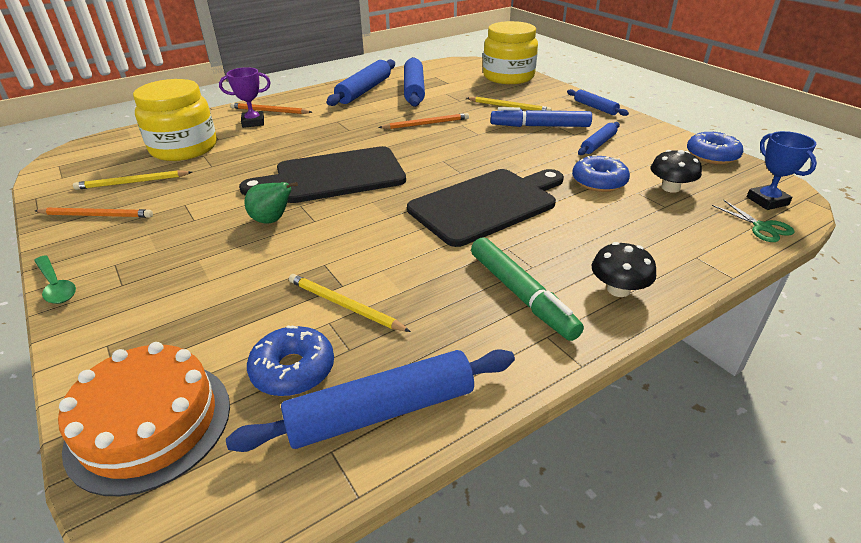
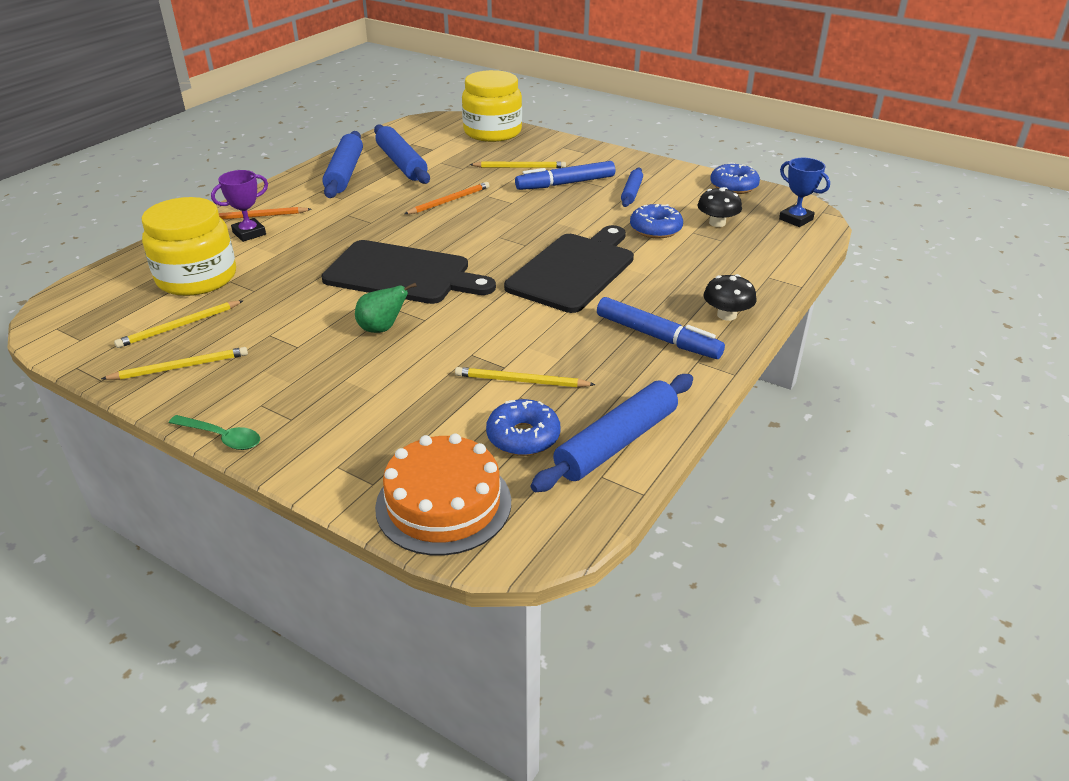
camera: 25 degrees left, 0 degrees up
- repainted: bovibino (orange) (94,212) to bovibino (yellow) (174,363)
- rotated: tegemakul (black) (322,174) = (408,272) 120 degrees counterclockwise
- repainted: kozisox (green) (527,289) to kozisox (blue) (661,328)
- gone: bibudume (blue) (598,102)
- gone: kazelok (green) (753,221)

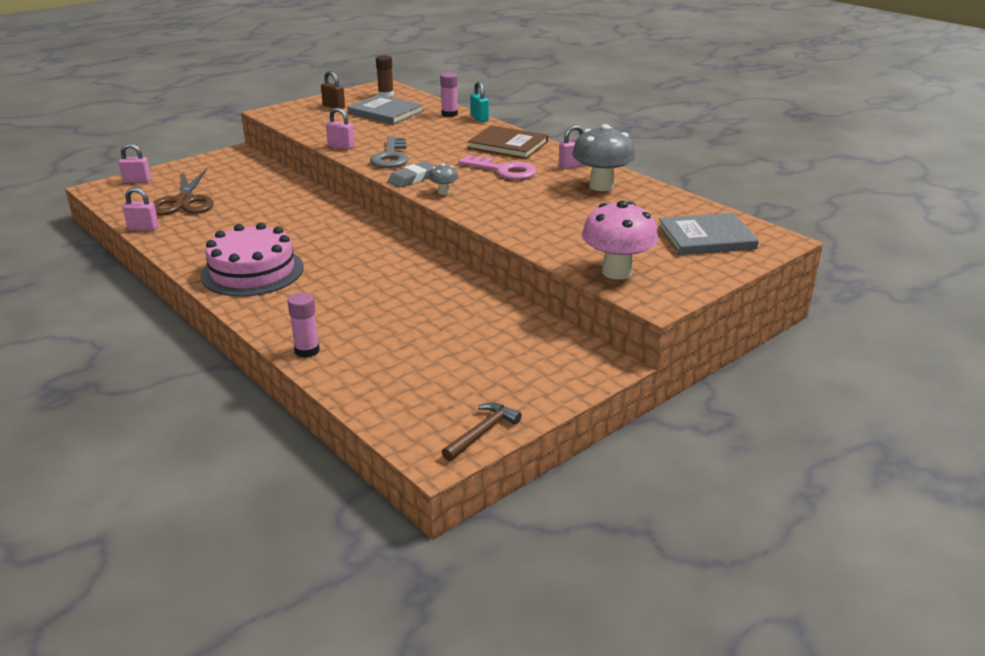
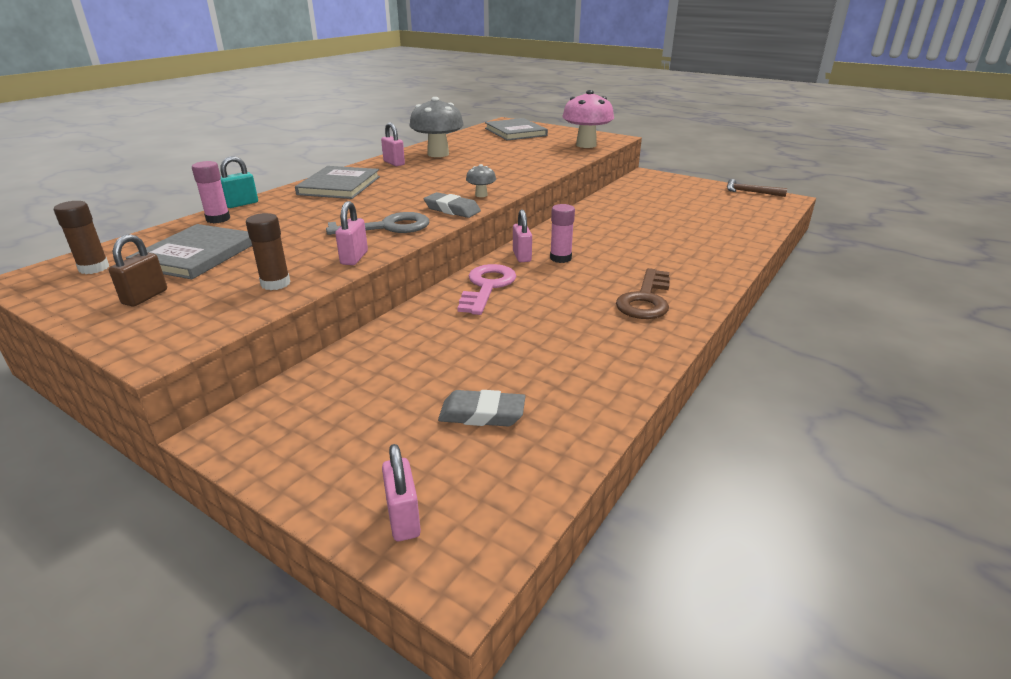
camera: 105 degrees left, 0 degrees up
- new: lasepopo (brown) (268,251)
- repainted: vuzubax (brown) (508,142) to vuzubax (grey) (337,182)
- swapped: kazelok (brown) (183,192) to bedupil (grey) (481,408)
- shifted: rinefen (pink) (497,167) to (487,289)
- shifted: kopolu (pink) (141,209) to (522,236)
- shifted: lasepopo (pink) (303,325) to (562,233)
- swapped: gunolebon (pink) (252,259) to rinefen (brown) (643,293)

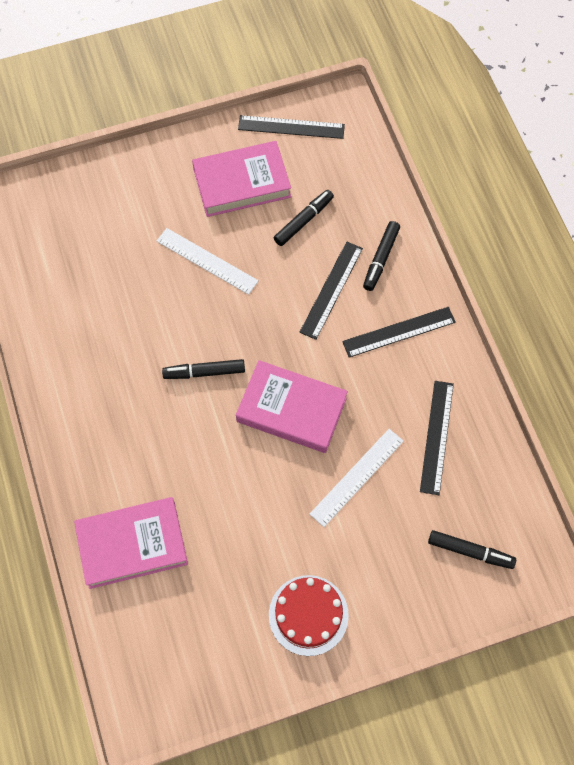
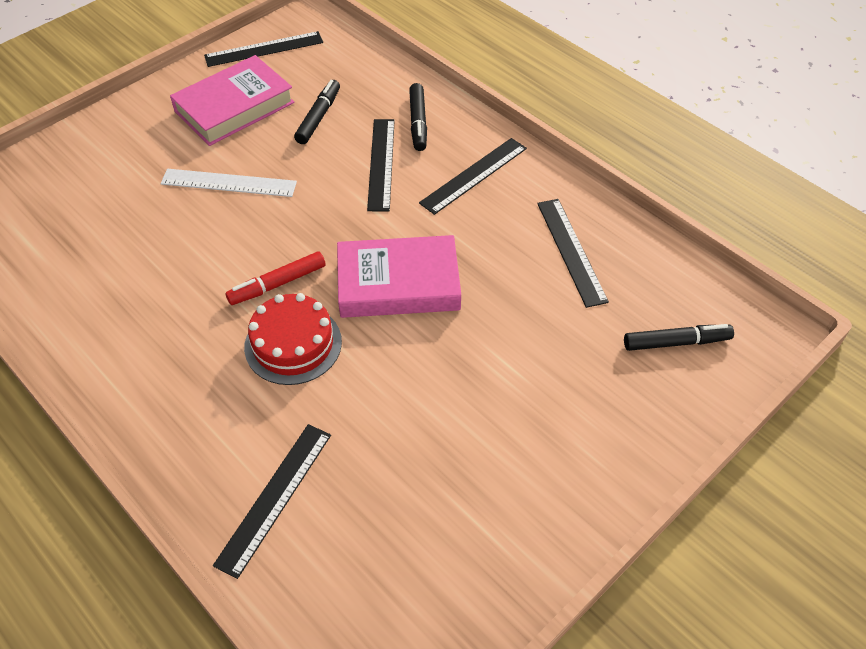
camera: 25 degrees left, 15 degrees down
- swapped: vuzubax (pink) (131,543) to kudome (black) (272,501)
- repainted: kozisox (black) (203,369) to kozisox (red) (275,278)
- shifted: gunolebon (red) (309,615) to (293,339)
- gone: kudome (white) (357,478)

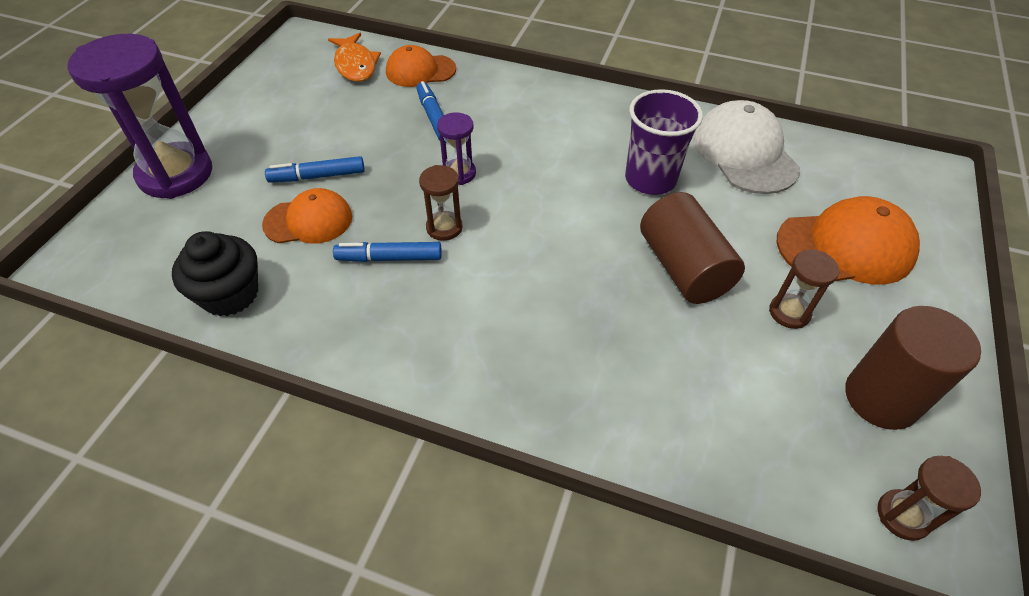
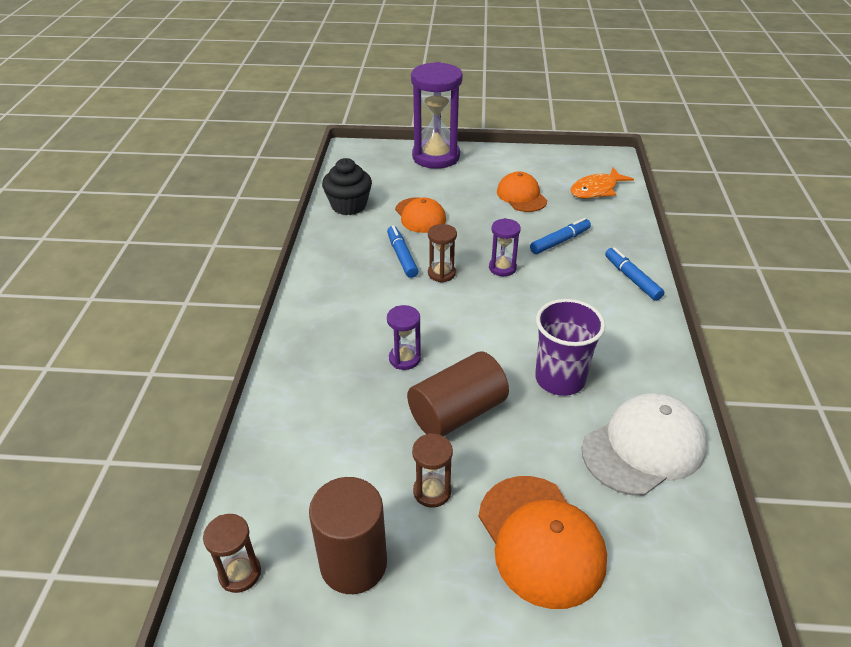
camera: 75 degrees right, 10 degrees down
- new: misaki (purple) (404,337)
- shifted: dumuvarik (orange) (421,66) to (522,192)
- shifted: kozisox (blue) (315,169) to (634,274)

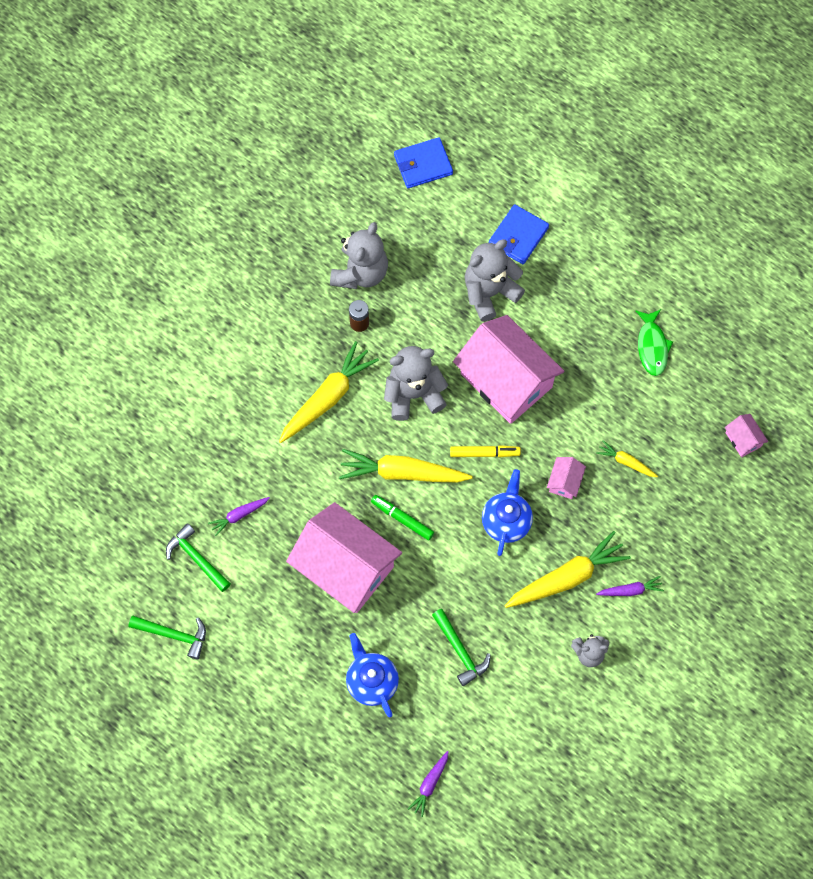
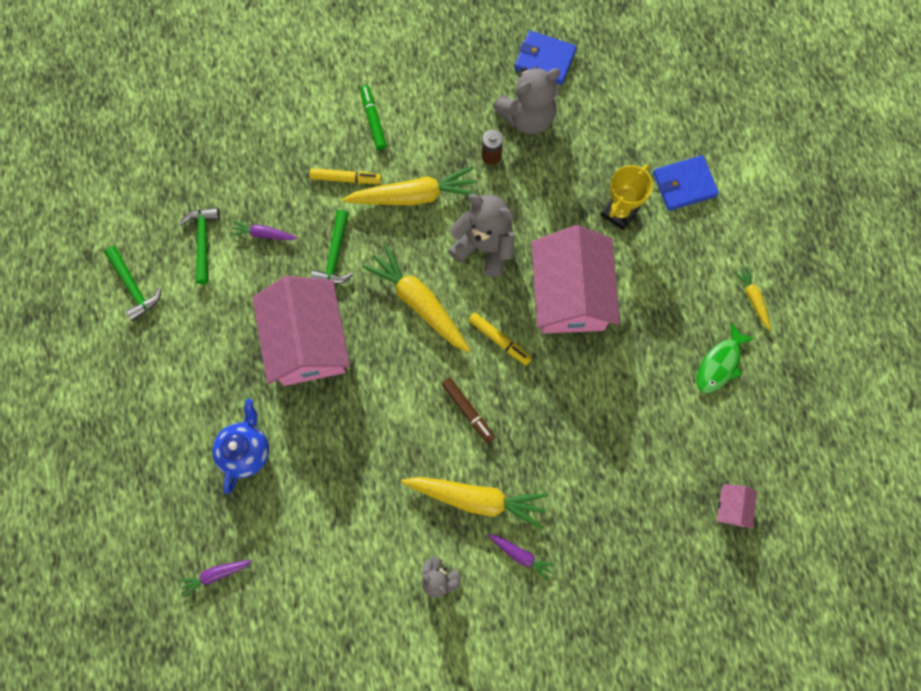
camera: 40 degrees right, 5 degrees up
- new: kozisox (yellow) (346,176)
- shifted: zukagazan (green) (461,647) to (332,247)
- shifted: kozisox (green) (402,518) to (373,117)
- swapped: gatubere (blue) (507,512) to kozisox (brown) (468,410)
- shifted: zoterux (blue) (423,162) to (546,58)
- swapped: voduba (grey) (495,280) to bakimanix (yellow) (627,197)
- shifted: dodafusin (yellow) (627,458) to (752,298)
- gone: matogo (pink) (566,478)

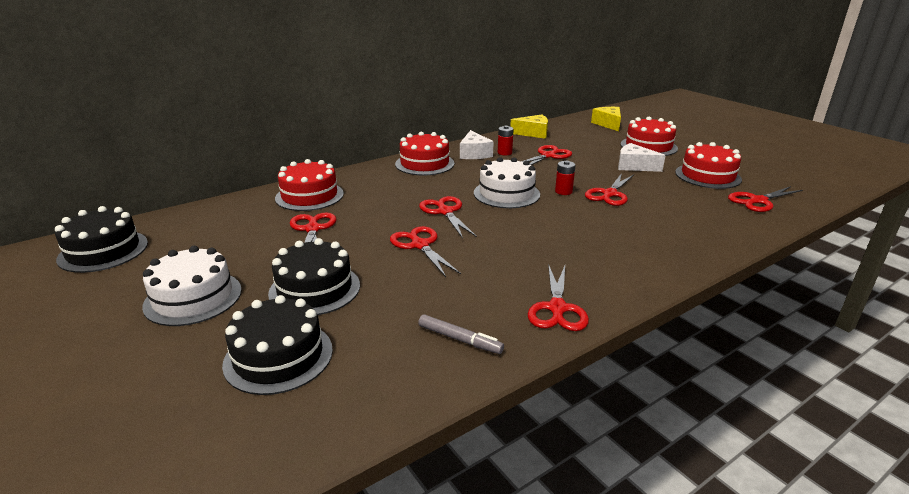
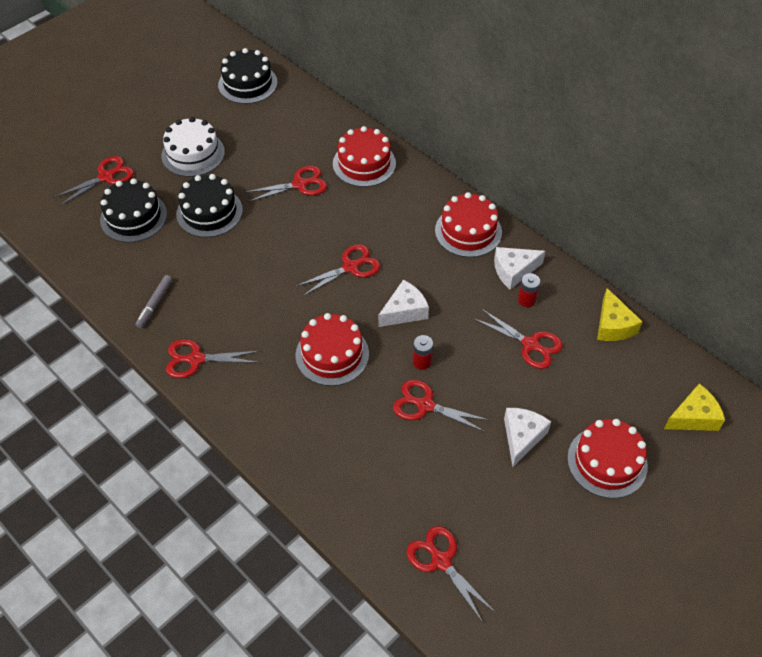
camera: 80 degrees right, 25 degrees up
- shifted: kazelok (red) (425,251) to (93,181)
- shifted: gunolebon (red) (708,165) to (332,349)
- swapped: gunolebon (white) (507,182) to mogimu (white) (403,303)

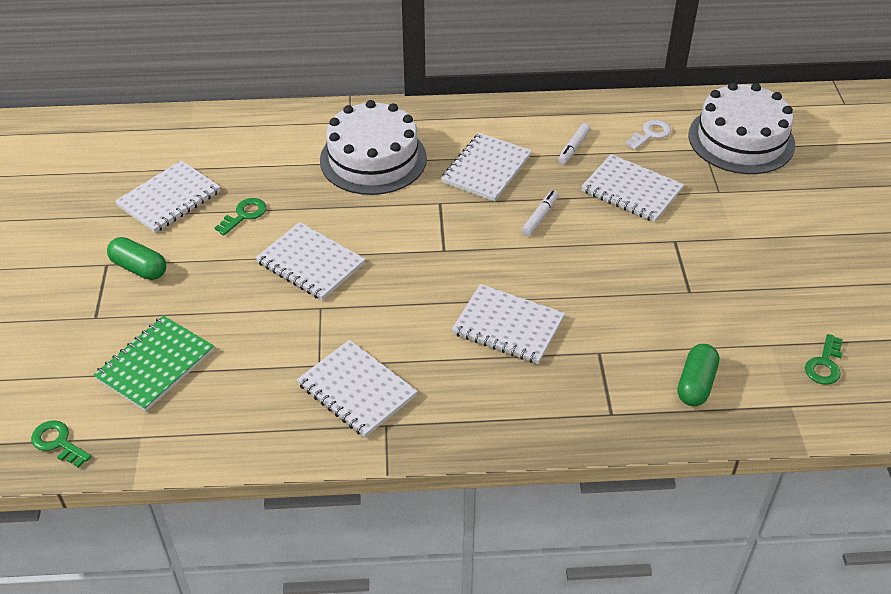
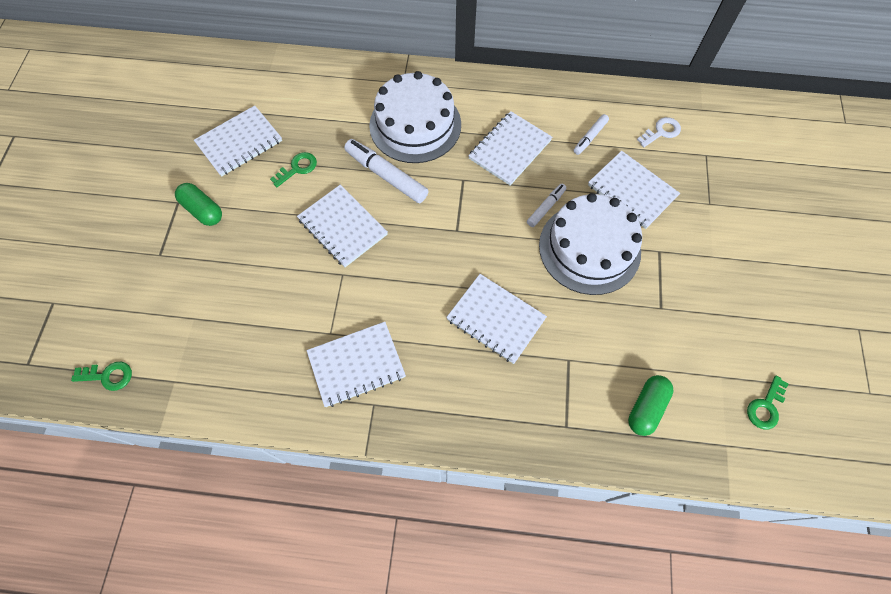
camera: 10 degrees right, 20 degrees up
- rotated: rinefen (green) (61,444) = (101,376) 135 degrees clockwise
- rotated: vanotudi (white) (357,389) = (356,364) 75 degrees counterclockwise
- new: kozisox (white) (386,171)
- shifted: gunolebon (white) (741,128) to (590,244)
- gone: vanotudi (green) (153,363)

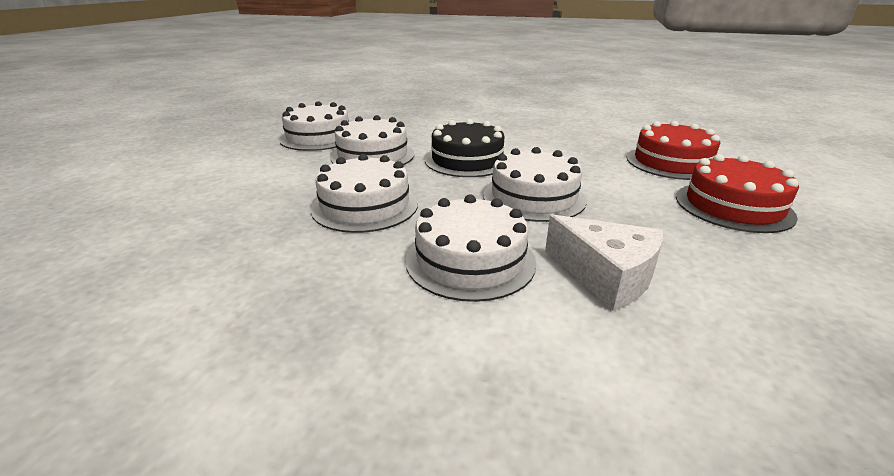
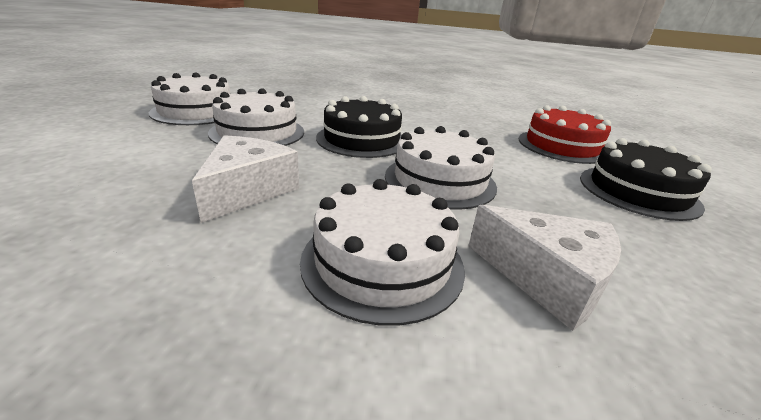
camera: 10 degrees left, 0 degrees up
- swapped: gunolebon (white) (364,193) to mogimu (white) (245,179)
- repainted: gunolebon (red) (737,193) to gunolebon (black) (646,179)

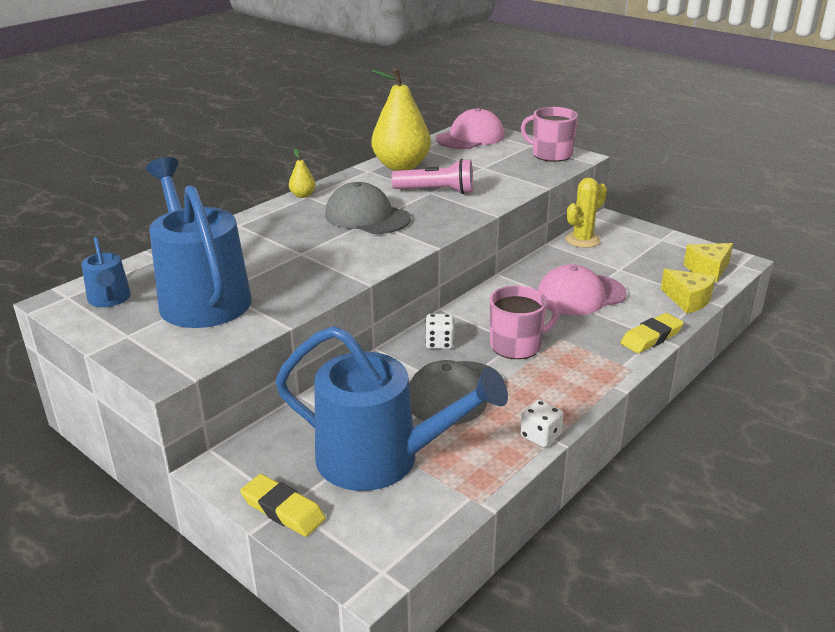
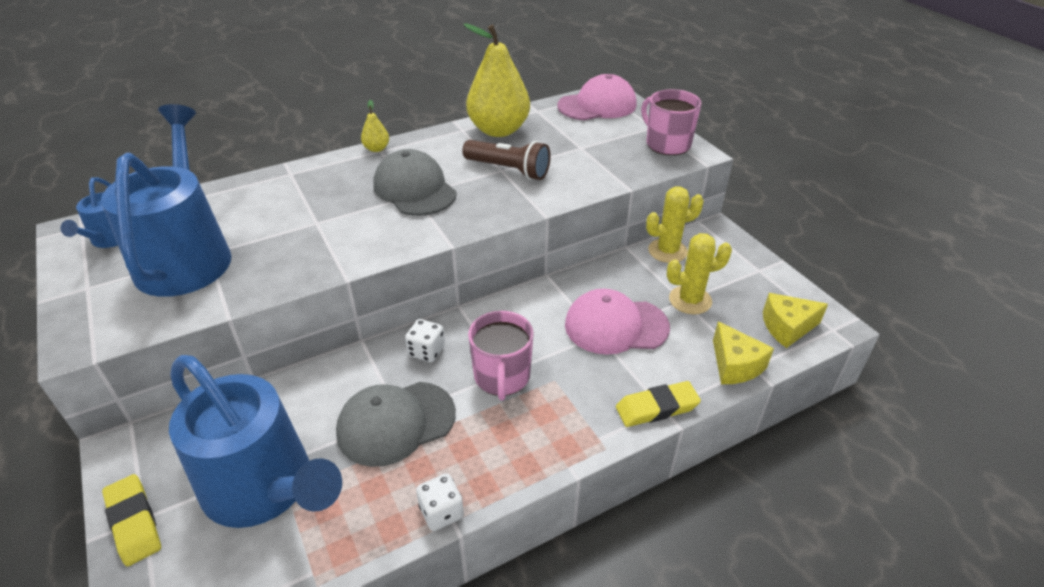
camera: 20 degrees right, 10 degrees up
- repainted: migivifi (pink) (432,176) to migivifi (brown) (506,160)
- rotated: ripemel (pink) (524,322) = (501,356) 90 degrees clockwise
- new: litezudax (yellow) (699,274)

